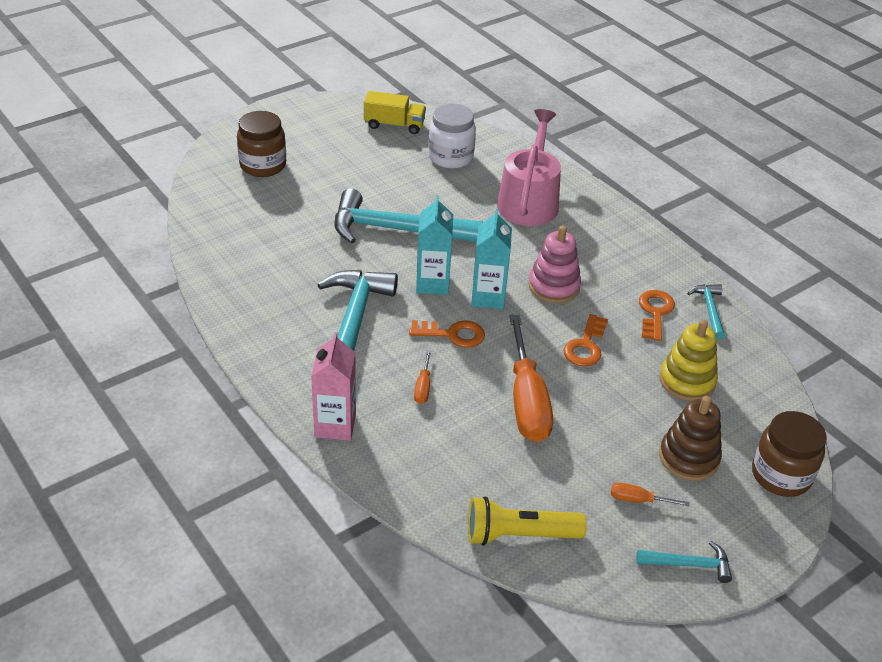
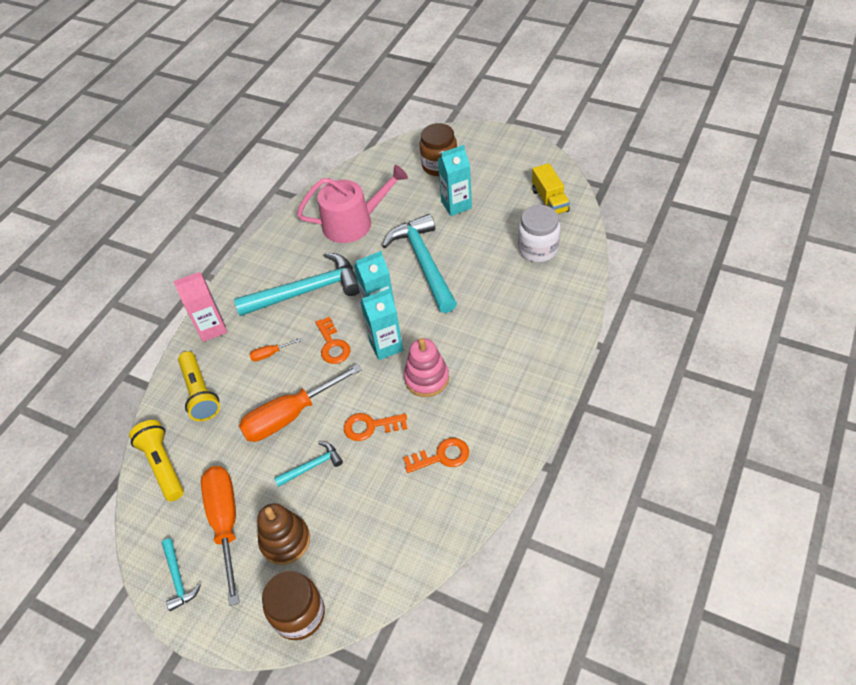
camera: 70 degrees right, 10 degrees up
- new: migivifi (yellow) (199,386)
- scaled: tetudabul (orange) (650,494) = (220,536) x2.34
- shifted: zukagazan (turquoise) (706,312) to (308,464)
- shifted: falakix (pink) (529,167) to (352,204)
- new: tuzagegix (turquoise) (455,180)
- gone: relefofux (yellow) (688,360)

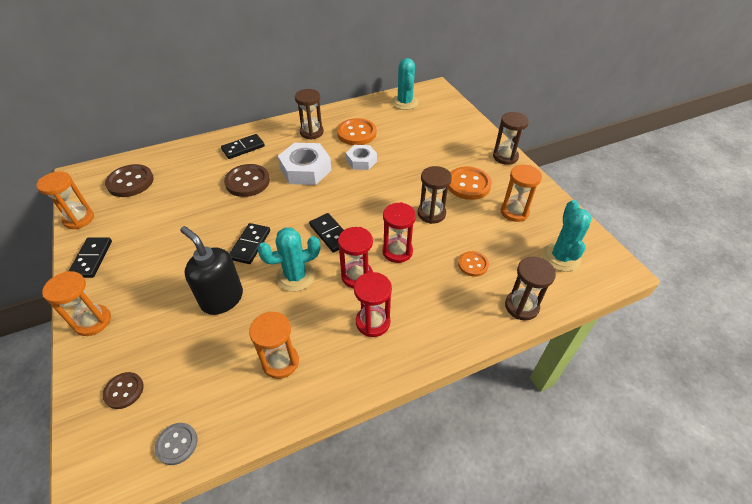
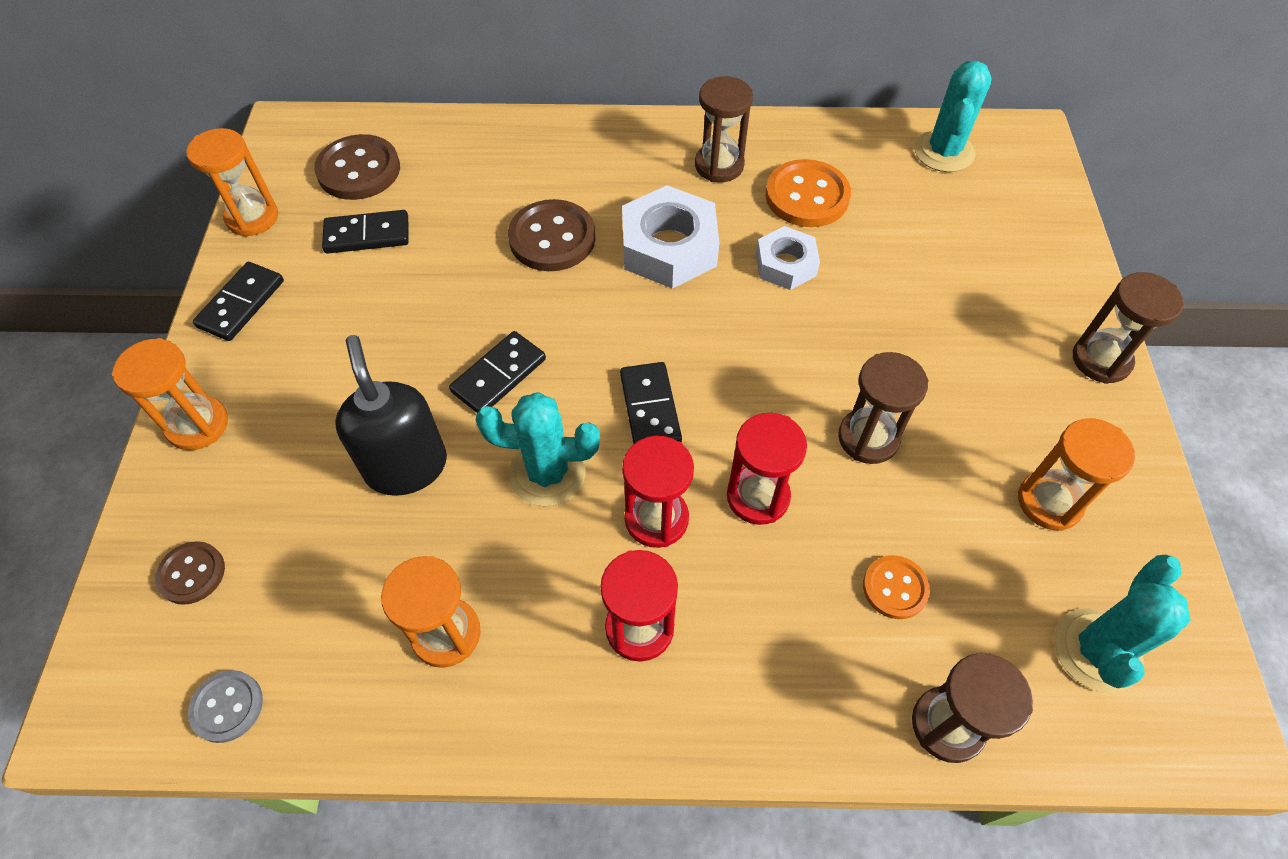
camera: 25 degrees right, 10 degrees up
- shifted: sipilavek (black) (243,146) to (365,232)
- gone: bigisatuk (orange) (470,183)

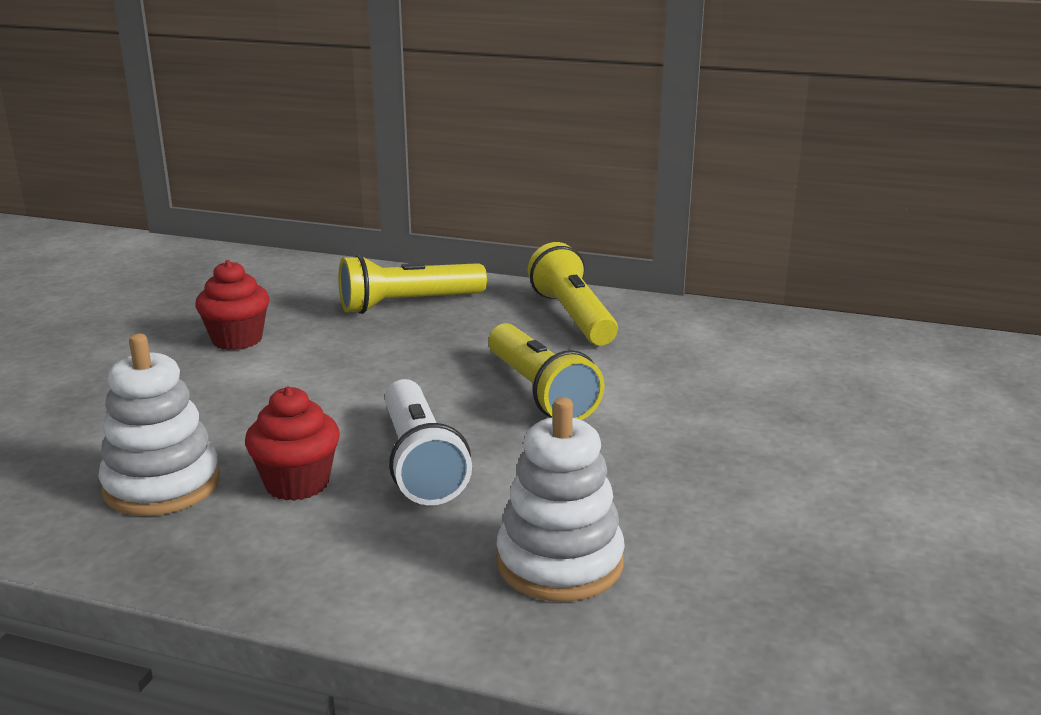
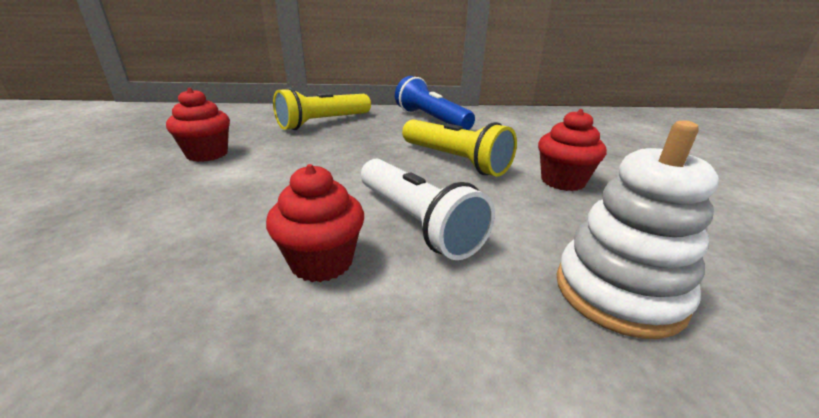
camera: 20 degrees left, 5 degrees up
- repainted: migivifi (yellow) (573,293) to migivifi (blue) (435,103)
- new: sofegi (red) (572,150)
- gone: relefofux (white) (159,424)

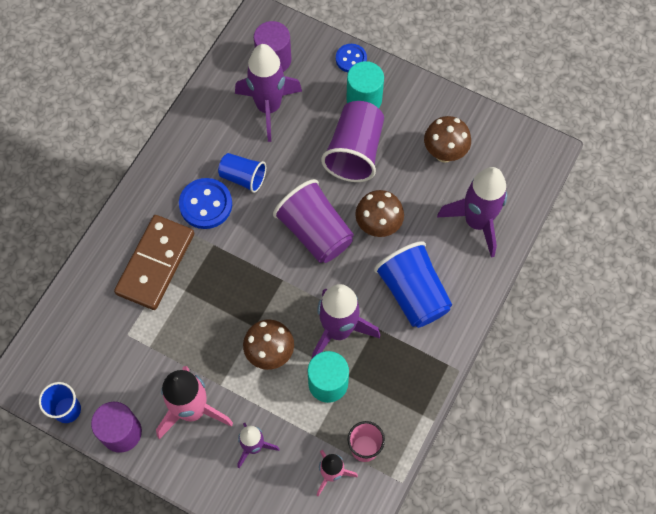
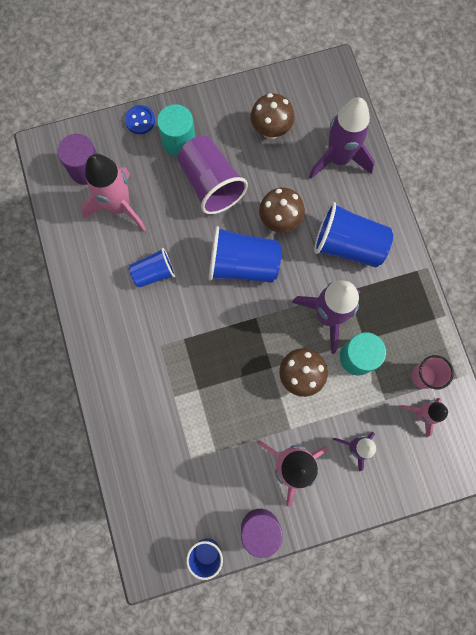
camera: 45 degrees left, 10 degrees up
- repainted: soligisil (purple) (268,93) to soligisil (pink) (114,193)
- repainted: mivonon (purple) (313,221) to mivonon (blue) (245,254)
- gone: sipilavek (brown) (154,262)
- gone: bigisatuk (blue) (205,203)

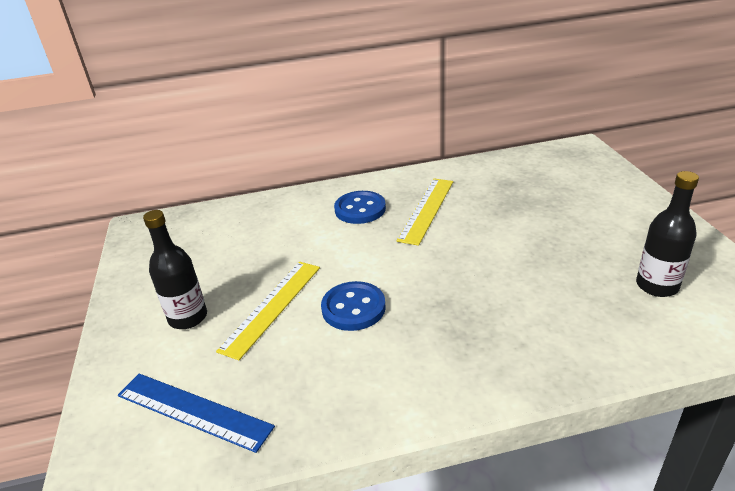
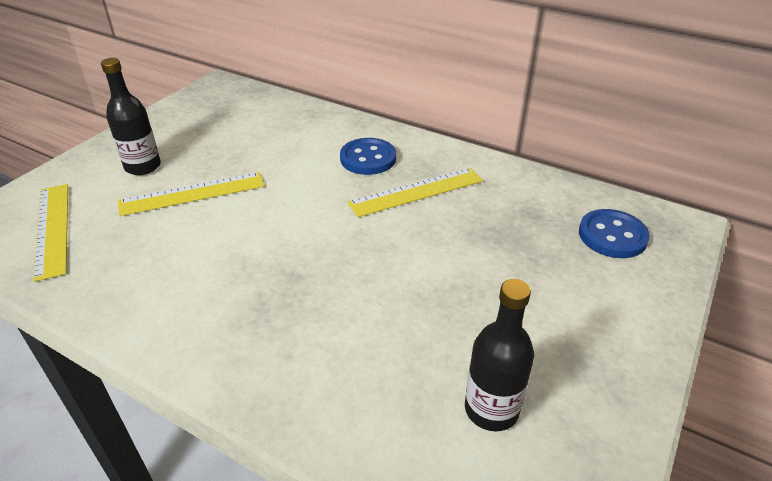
camera: 40 degrees right, 5 degrees up
- repainted: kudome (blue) (196,413) to kudome (yellow) (50,233)
- shifted: bigisatuk (blue) (353,306) to (614,233)

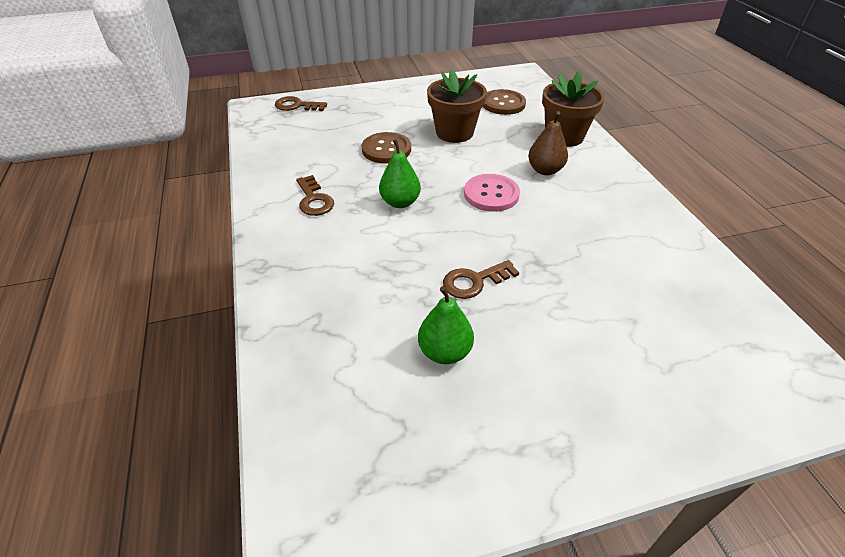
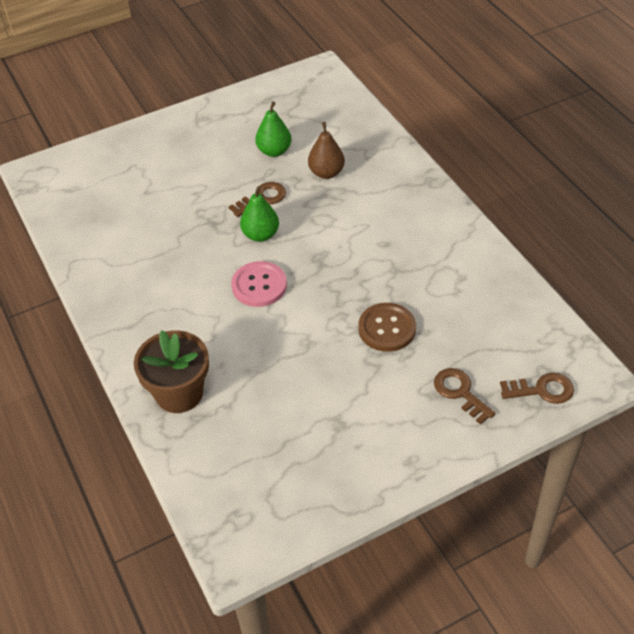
camera: 170 degrees right, 5 degrees up
- shifted: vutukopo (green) (400,173) to (259,214)
- shifted: vutukopo (brown) (548,143) to (326,150)
- shifted: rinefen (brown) (315,195) to (464,396)
- gone: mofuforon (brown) (457,106)
- gone: bigisatuk (brown) (504,102)

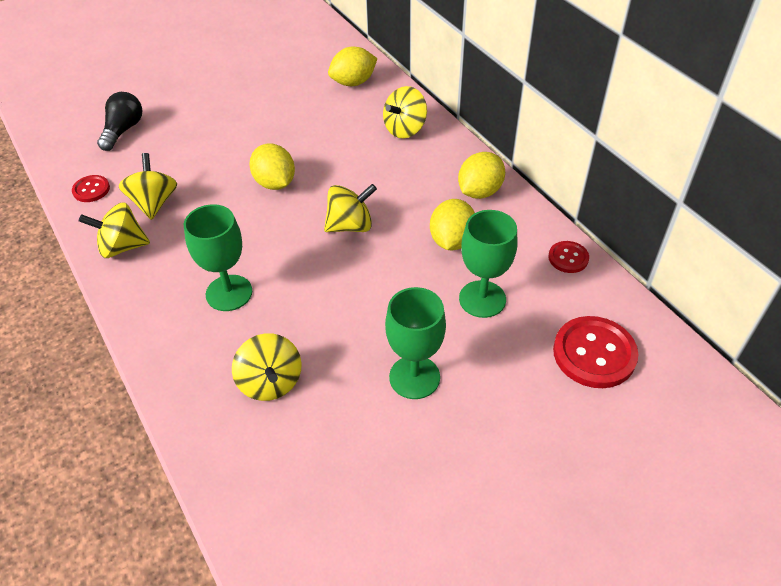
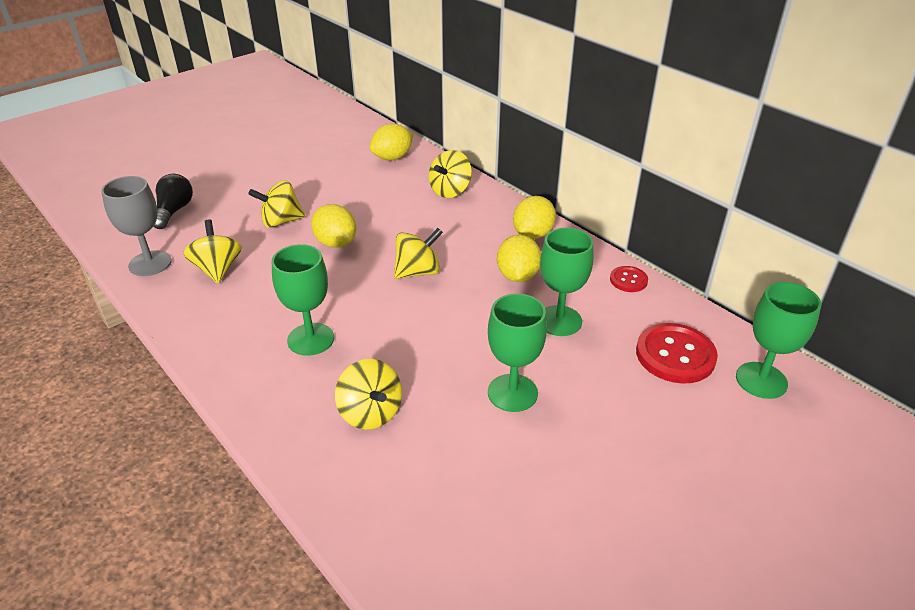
camera: 10 degrees left, 10 degrees down
- swapped: bigisatuk (red) (91,188) to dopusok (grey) (136,226)
- shifted: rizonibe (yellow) (114,230) to (276,204)
- new: dopusok (green) (778,340)

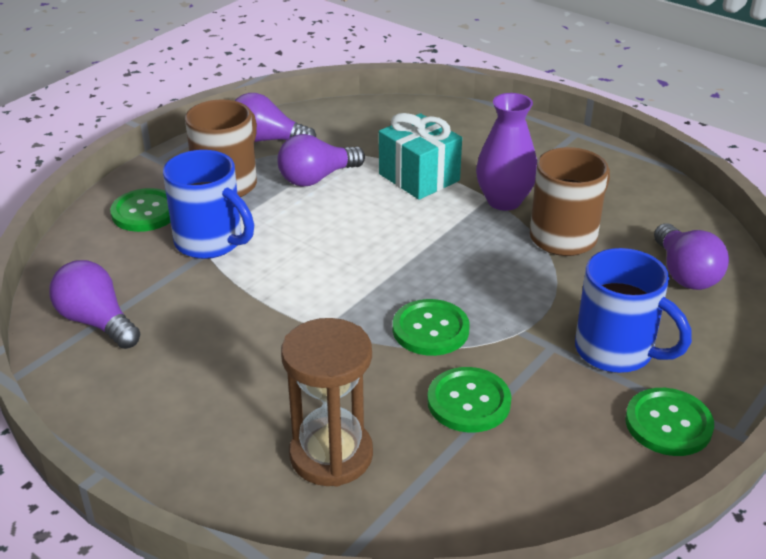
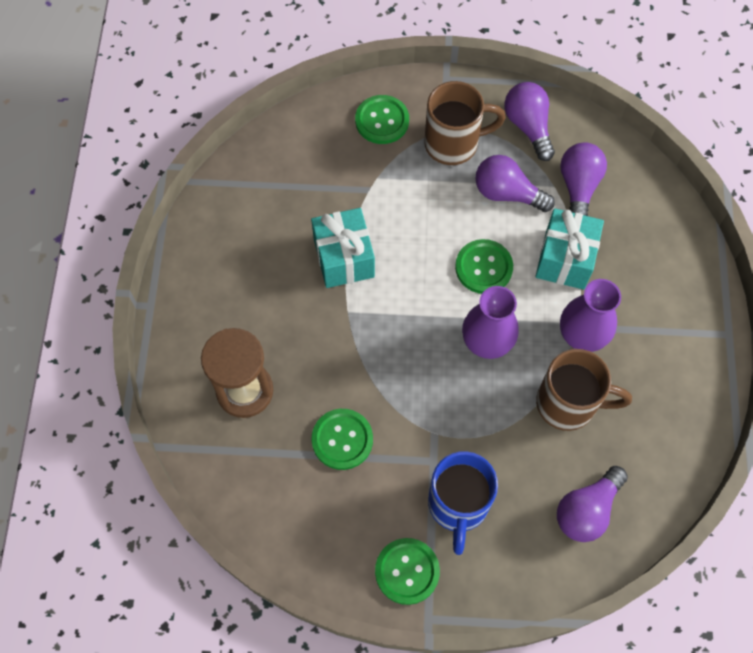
camera: 55 degrees right, 30 degrees up
- new: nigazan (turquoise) (343,248)
- shifted: bigisatuk (green) (431,327) to (484,266)
- new: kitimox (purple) (490,322)
- shifted: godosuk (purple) (94,304) to (583,179)
- gone: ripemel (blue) (208,204)

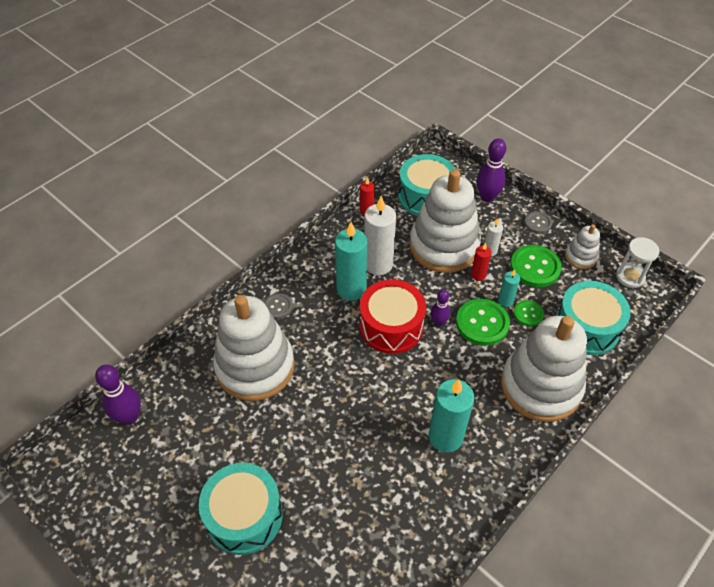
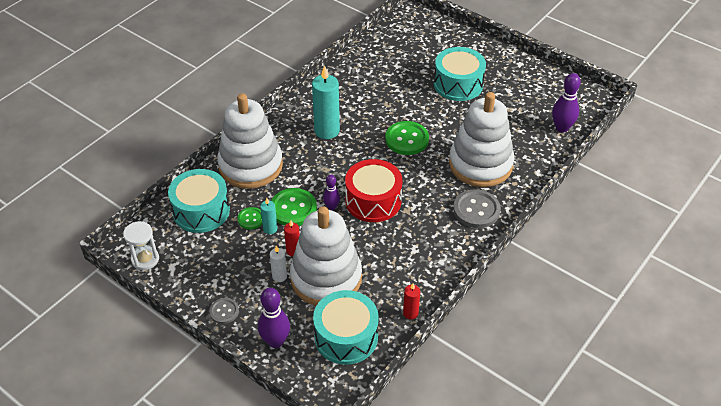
camera: 175 degrees right, 5 degrees down
- shifted: bigisatuk (green) (536,266) to (407,138)
- scaled: bigisatuk (grey) (278,306) = (477,208) x1.76
- gone: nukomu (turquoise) (351,261)
- gone: nukomu (white) (380,235)
- gone: relefofux (white) (582,246)

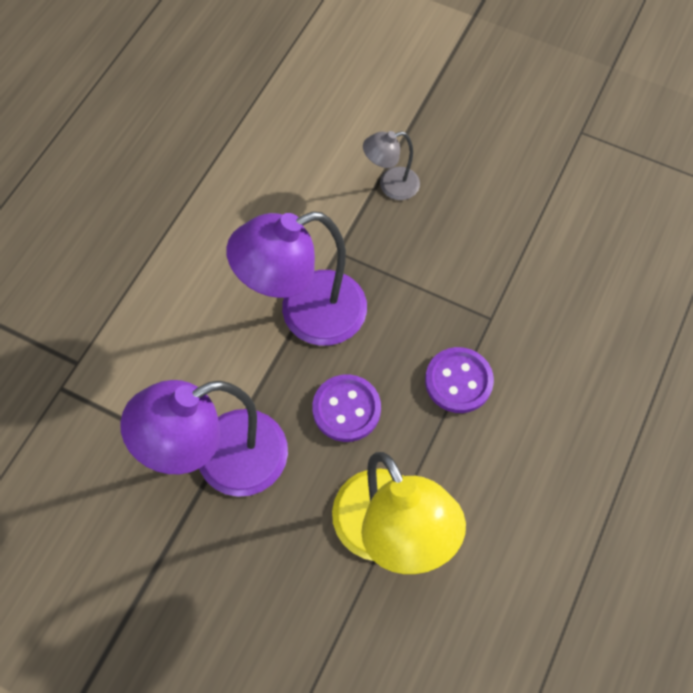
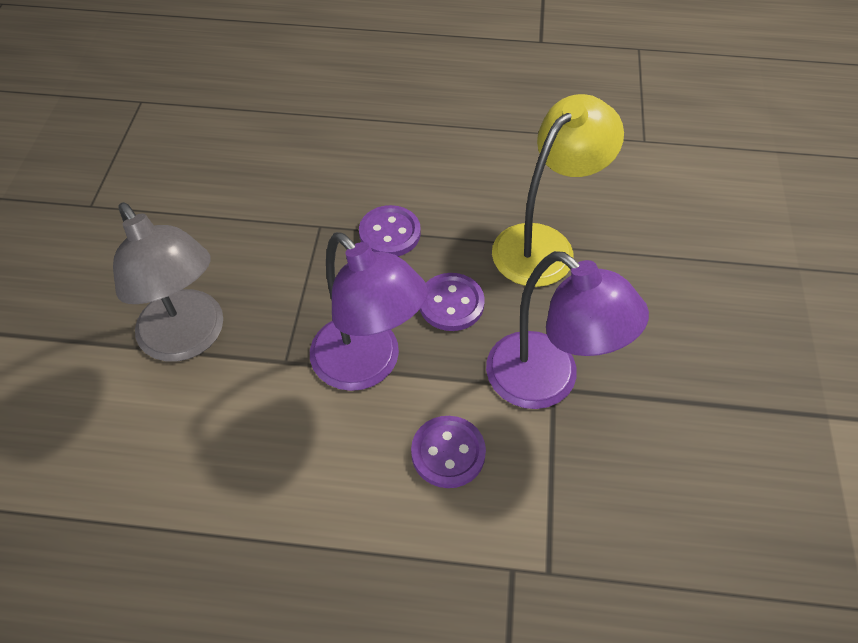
camera: 110 degrees left, 10 degrees down
- scaled: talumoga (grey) (391,165) = (168,282) x1.99
- new: bigisatuk (purple) (448,452)

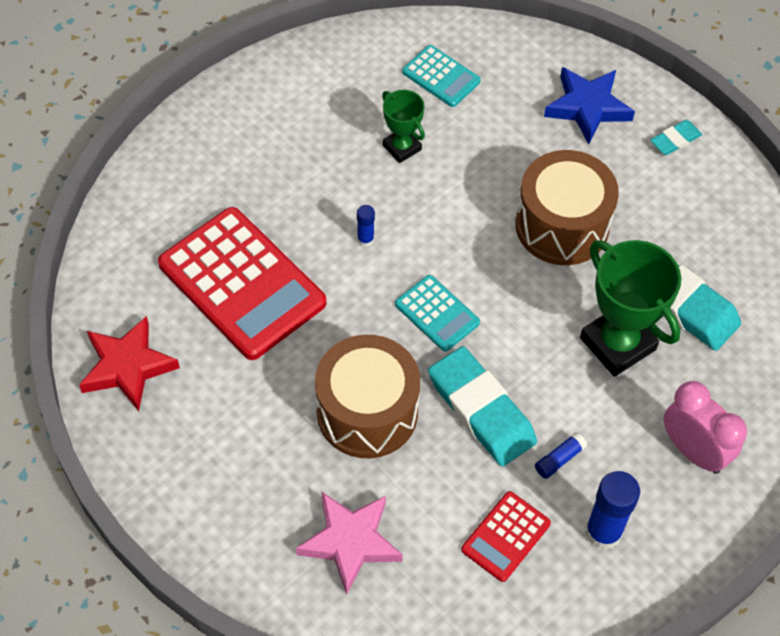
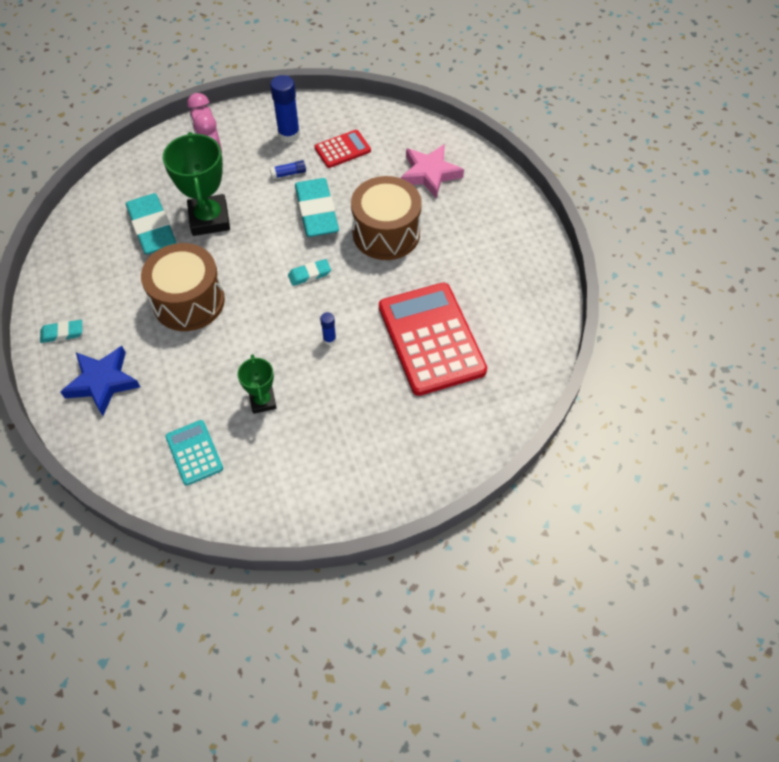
camera: 155 degrees left, 0 degrees up
- swapped: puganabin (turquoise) (437,313) to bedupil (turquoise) (309,272)
- gone: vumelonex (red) (129,363)

